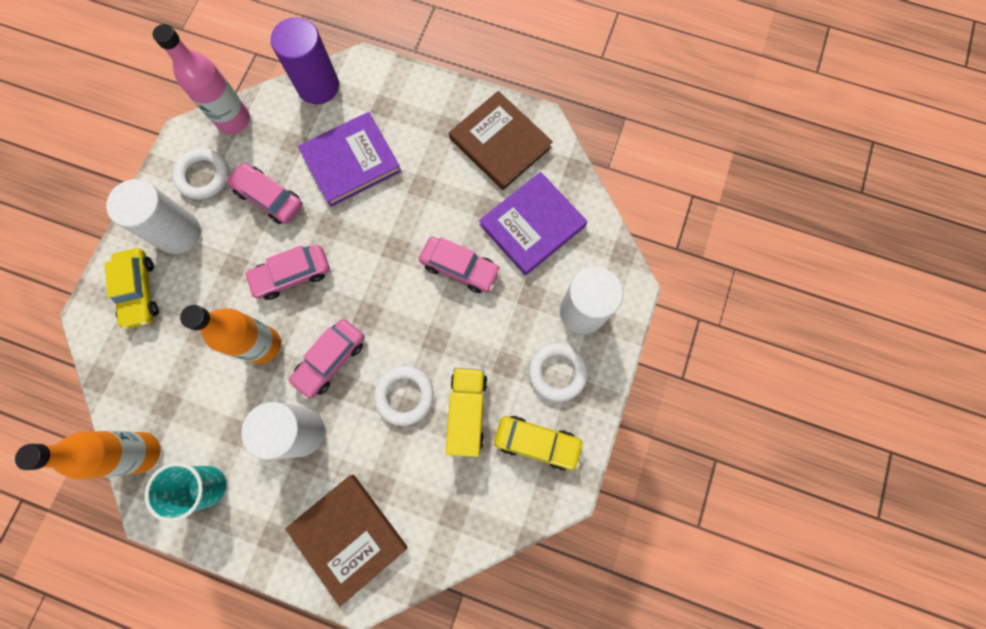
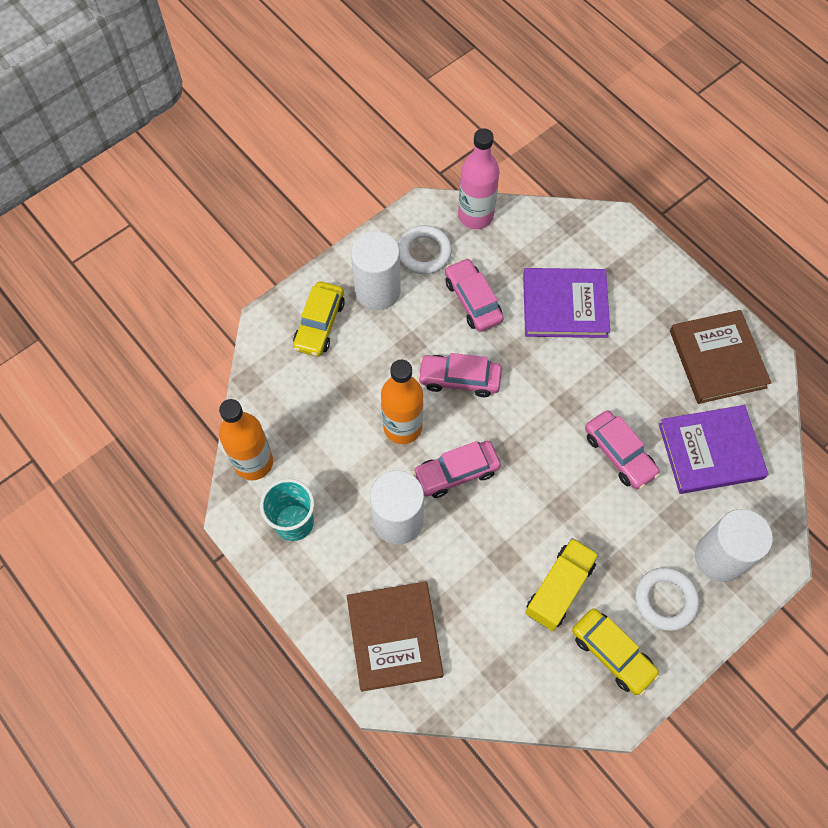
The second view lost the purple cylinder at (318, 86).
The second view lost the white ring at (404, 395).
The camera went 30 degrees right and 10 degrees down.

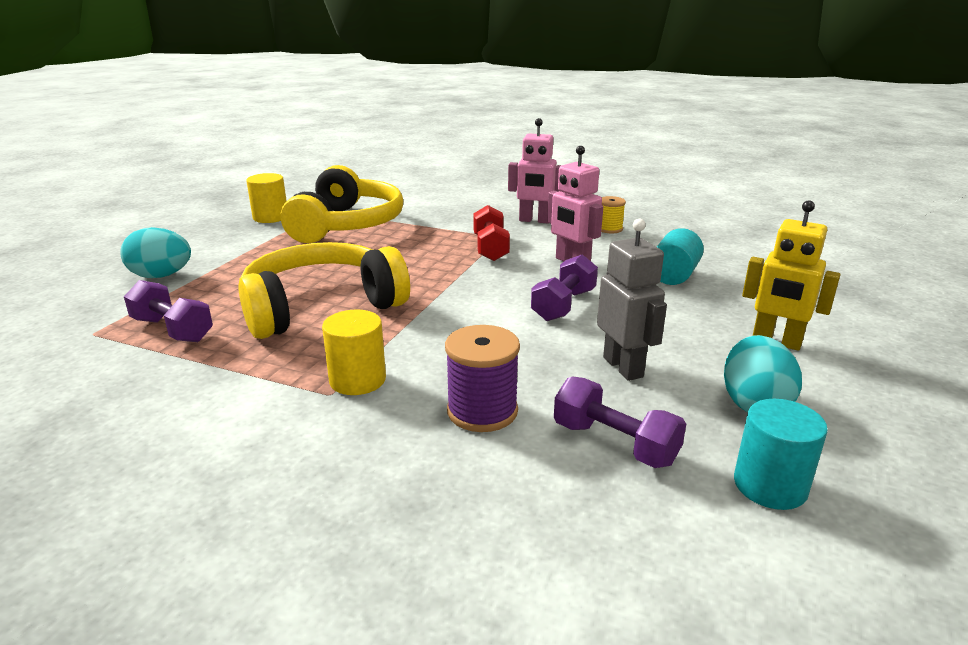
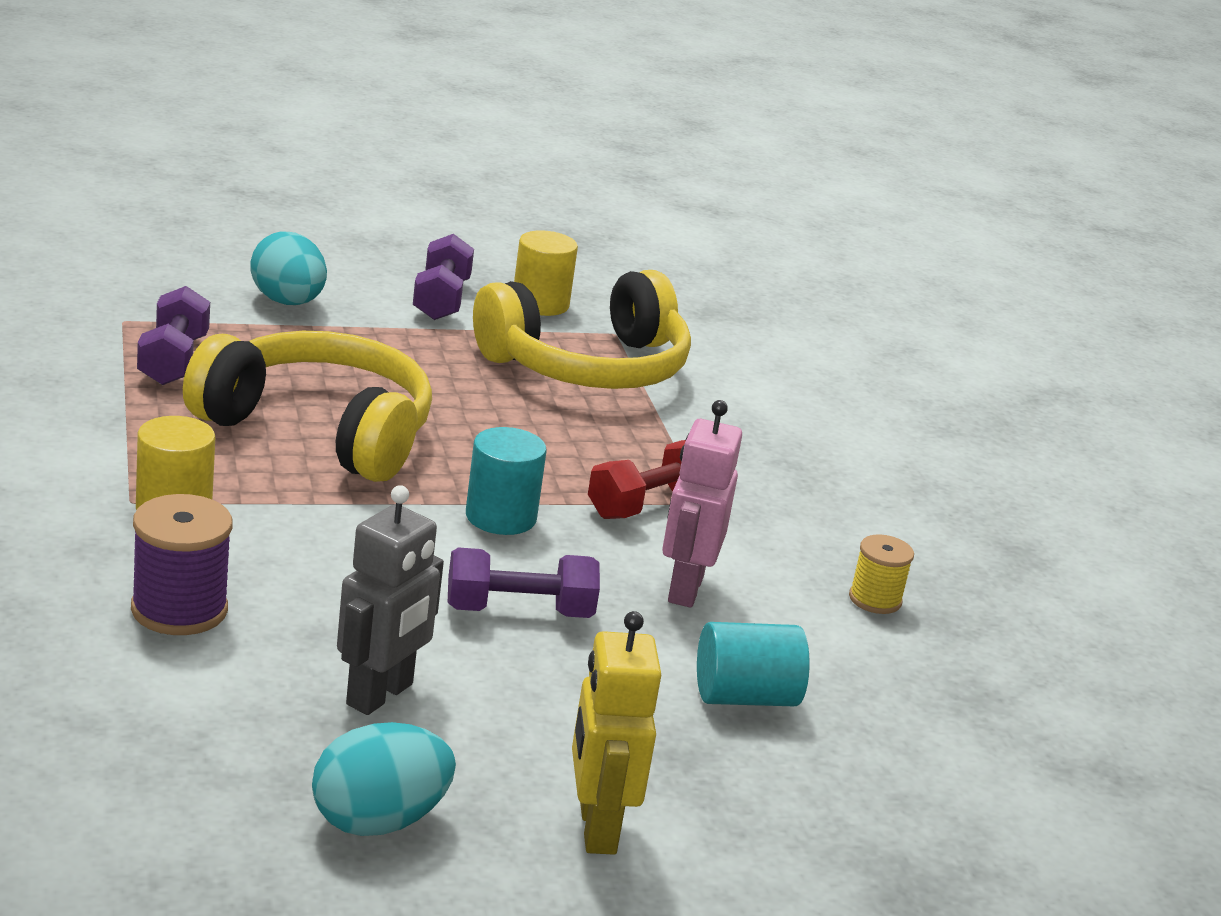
The purple dumbbell ended up elsewhere, having gone from (614, 443) to (441, 300).
The turquoise cylinder ended up elsewhere, having gone from (770, 485) to (500, 517).
The second view lost the pink robot at (535, 220).
The camera went 50 degrees right and 0 degrees up.

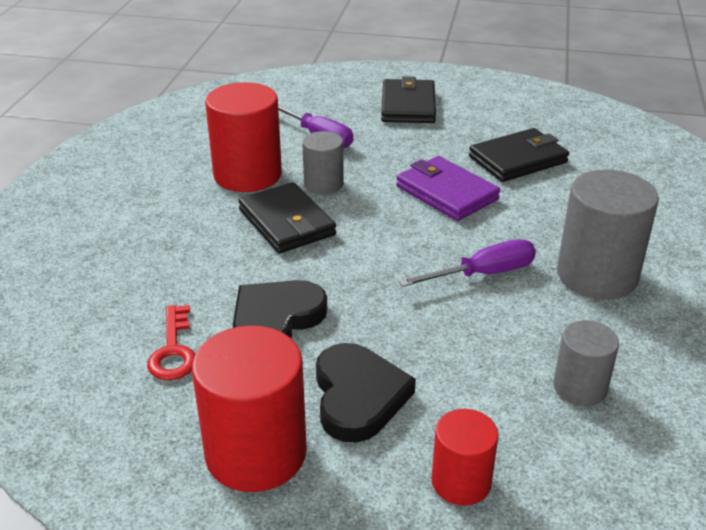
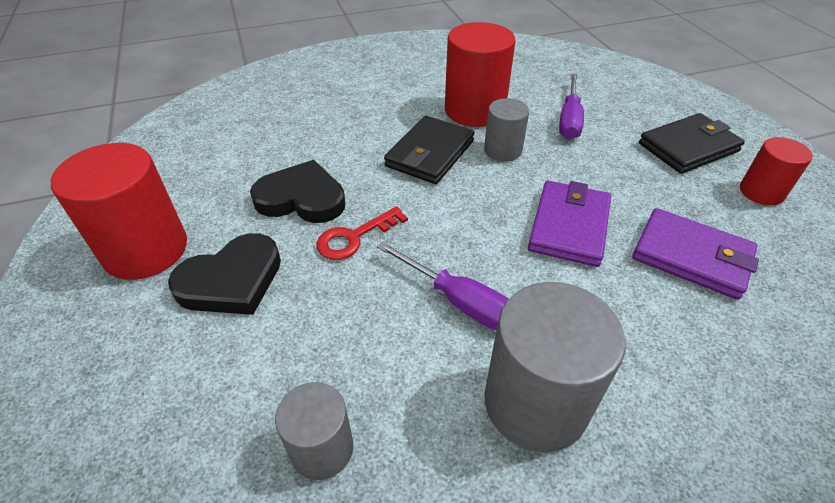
The red key ended up elsewhere, having gone from (173, 350) to (354, 237).
What was the black wallet at (518, 159) turned into the purple wallet at (691, 257).
The red cylinder ended up elsewhere, having gone from (461, 482) to (761, 192).
The camera went 60 degrees right and 10 degrees up.

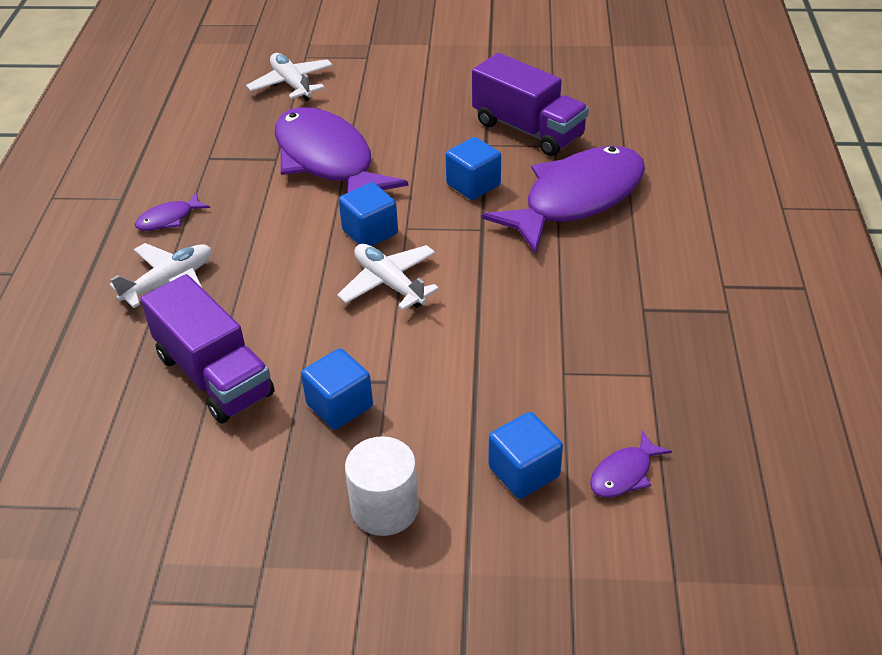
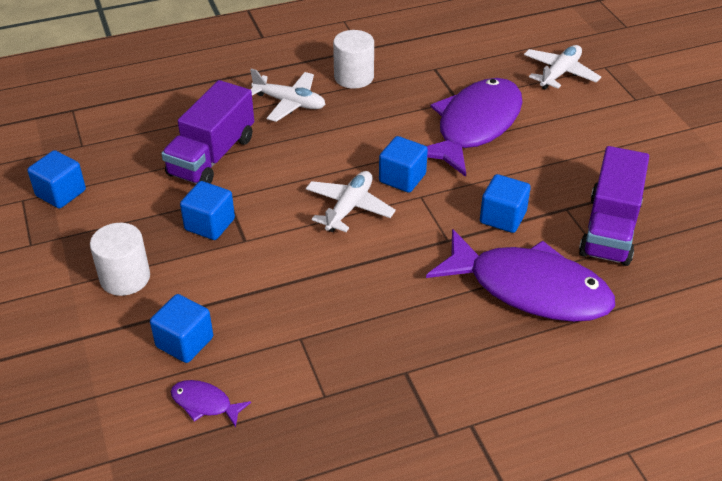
The second view gained the blue cube at (61, 193).
Where the purple fish stood at (168, 219), the white cylinder came to stand at (354, 77).
The camera went 65 degrees right and 0 degrees up.

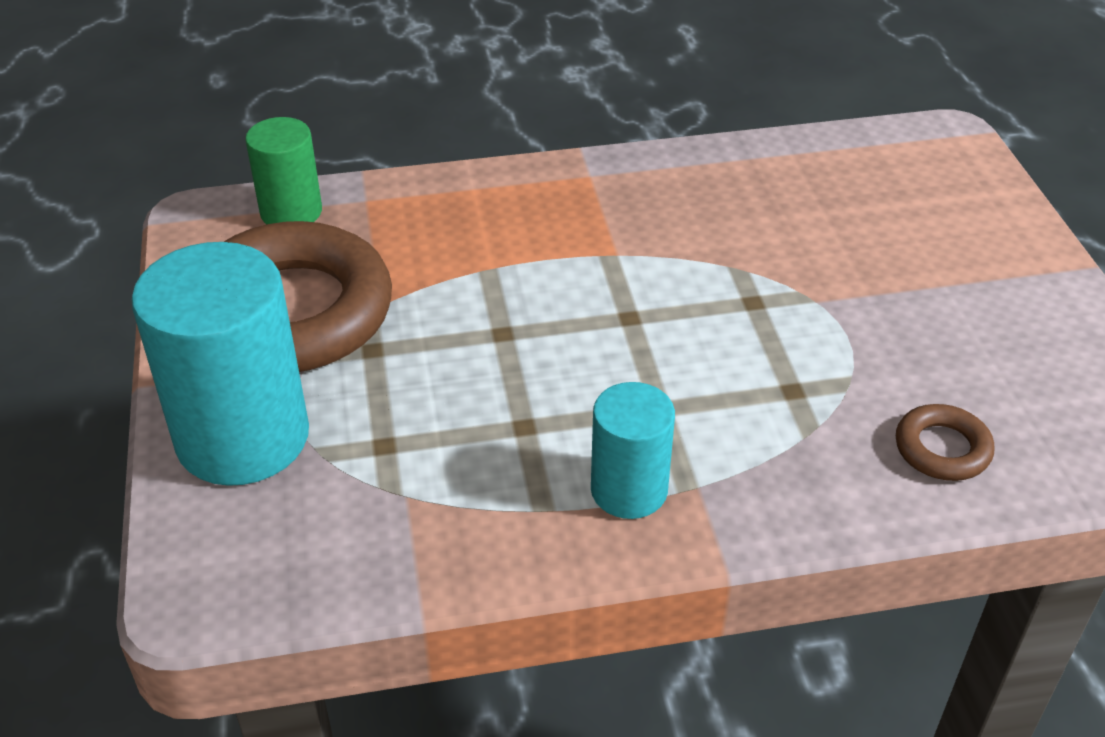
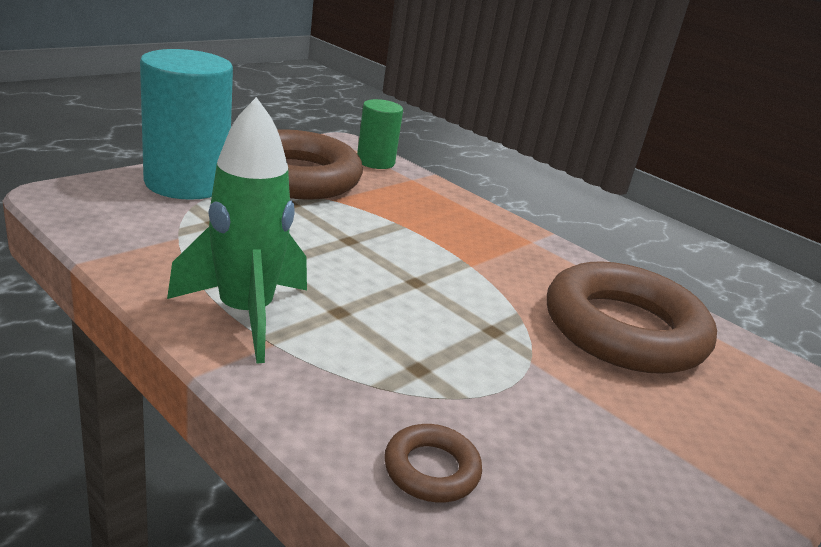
Where the turquoise cylinder stood at (629, 490), the green rocket came to stand at (245, 314).
The second view gained the brown ring at (624, 329).
The camera went 50 degrees right and 15 degrees down.

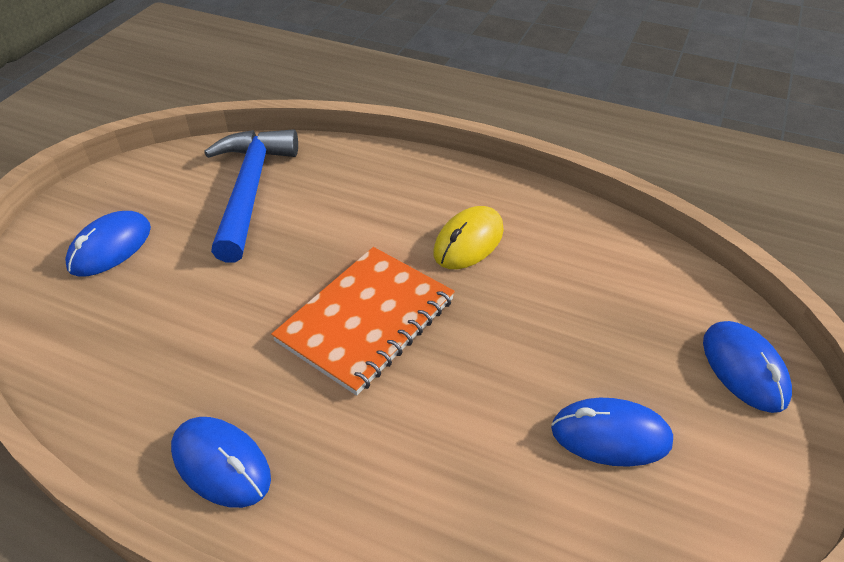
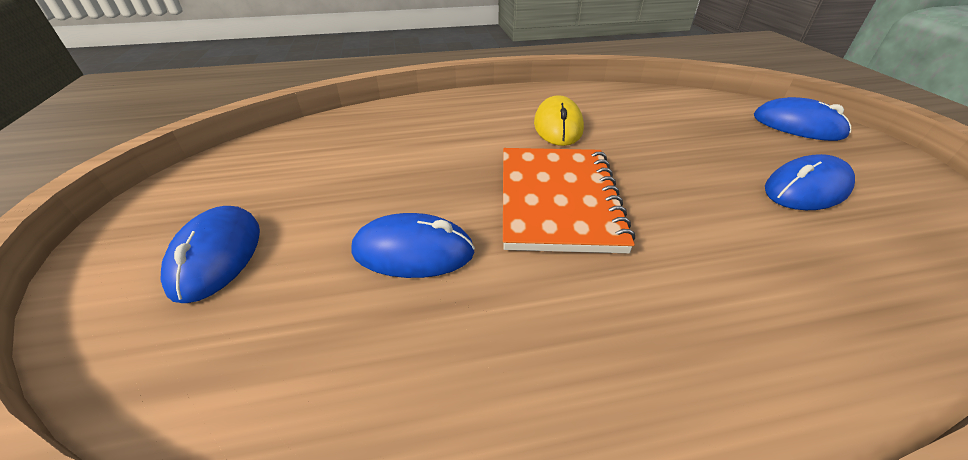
The blue mouse ended up elsewhere, having gone from (221, 464) to (413, 252).
The second view lost the blue hammer at (250, 190).
The camera went 35 degrees left and 5 degrees down.

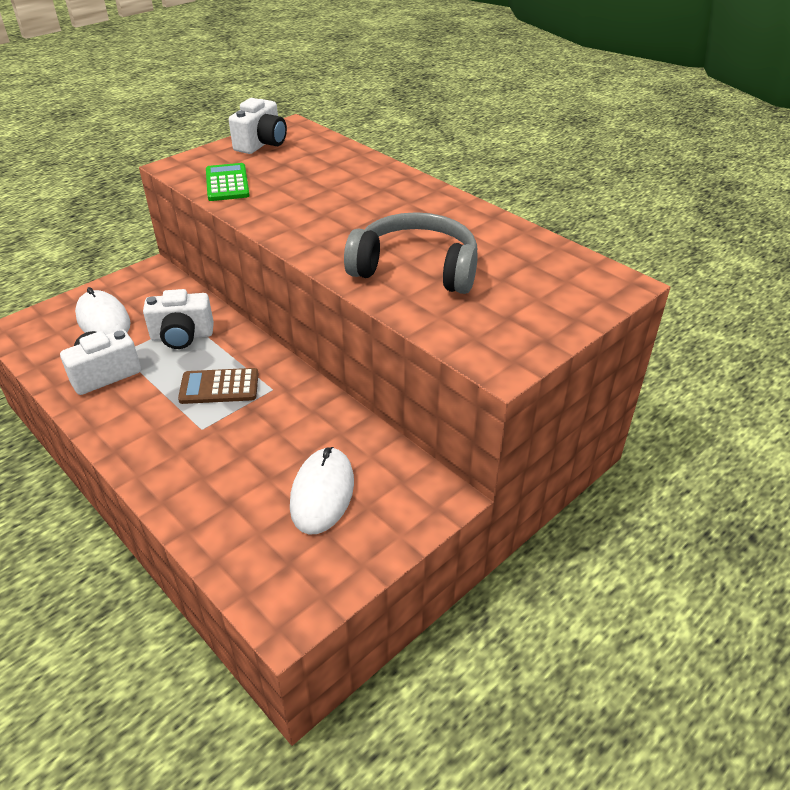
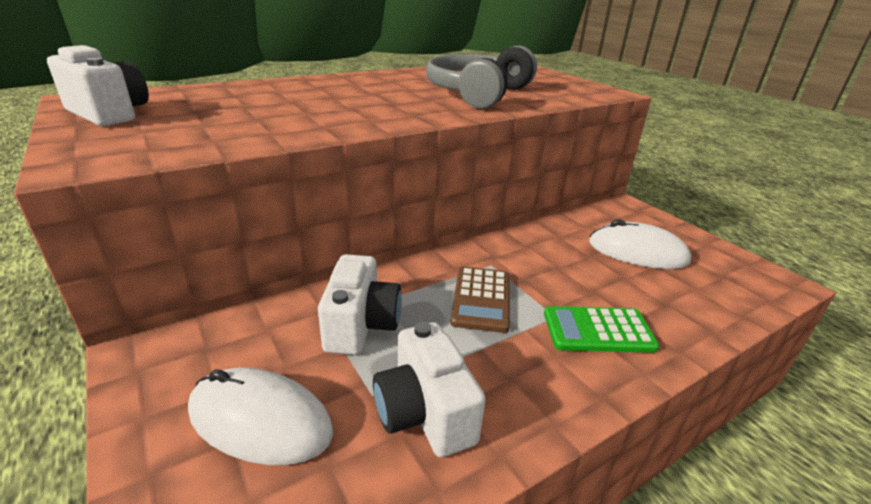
The white mouse at (103, 320) ended up facing another way, 45 degrees clockwise from before.
The green calculator ended up elsewhere, having gone from (227, 183) to (598, 330).
The camera went 80 degrees left and 10 degrees down.

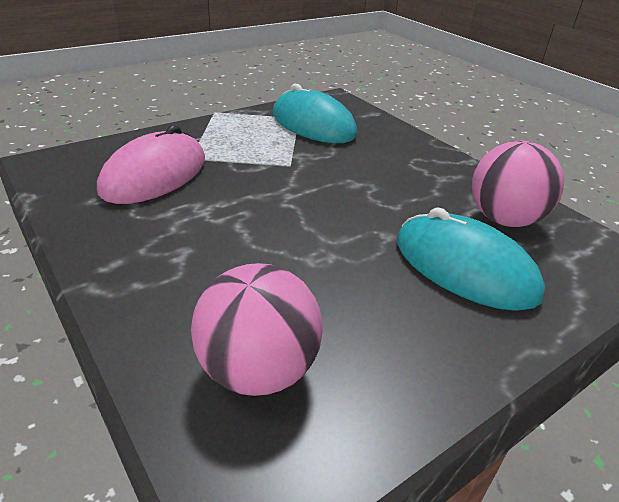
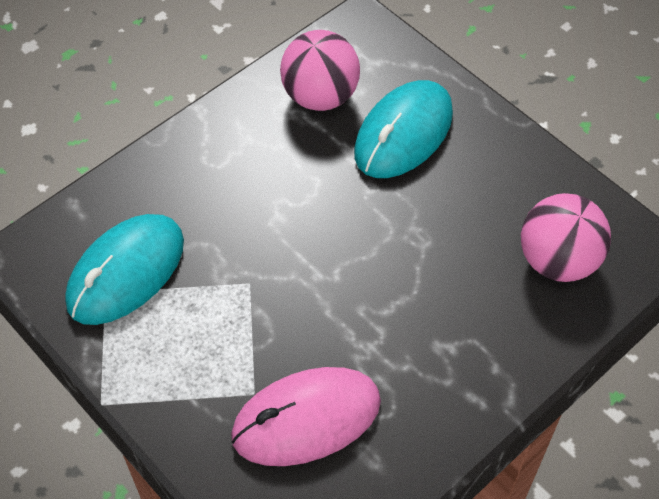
The pink mouse at (154, 175) ended up facing another way, 45 degrees counterclockwise from before.
The camera went 95 degrees left and 20 degrees up.

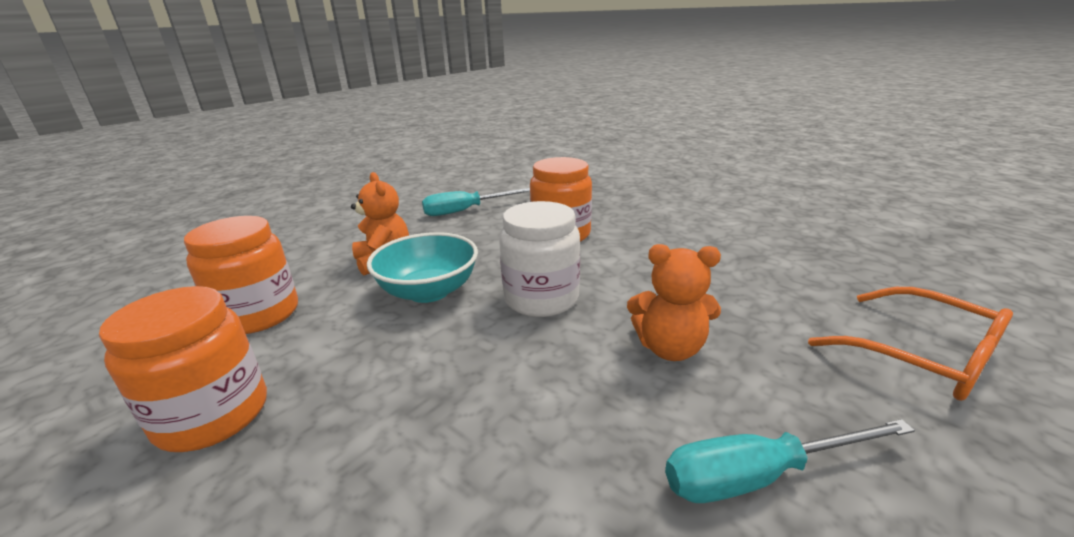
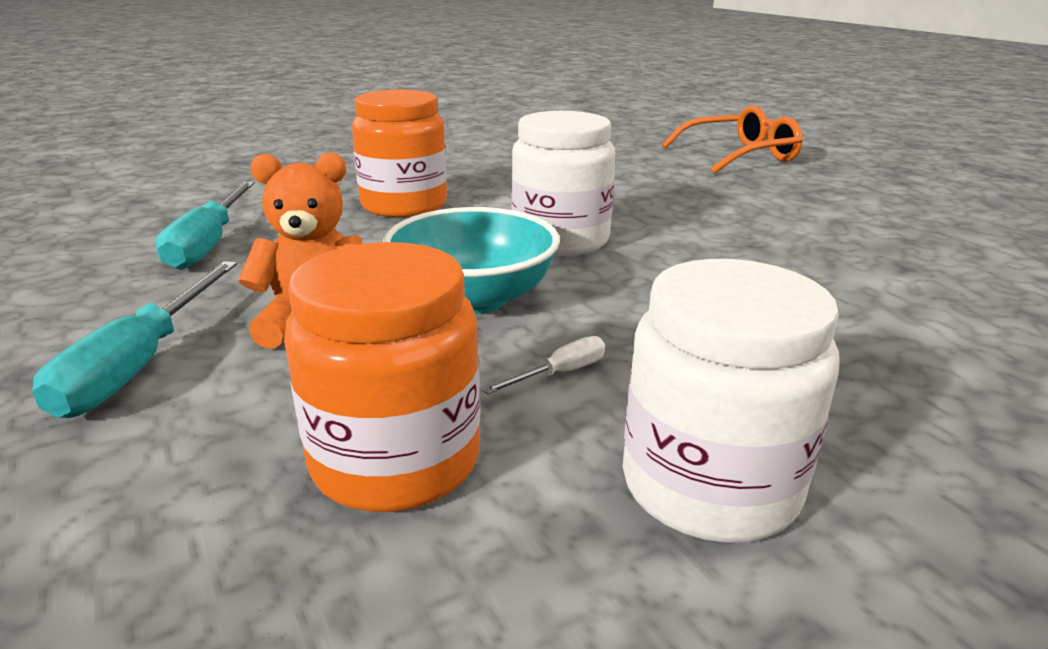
The turquoise screwdriver ended up elsewhere, having gone from (759, 475) to (140, 364).
The second view gained the white screwdriver at (560, 373).
What was the orange jar at (213, 415) turned into the white jar at (709, 485).
The second view lost the orange teddy bear at (670, 348).
The camera went 70 degrees left and 0 degrees up.

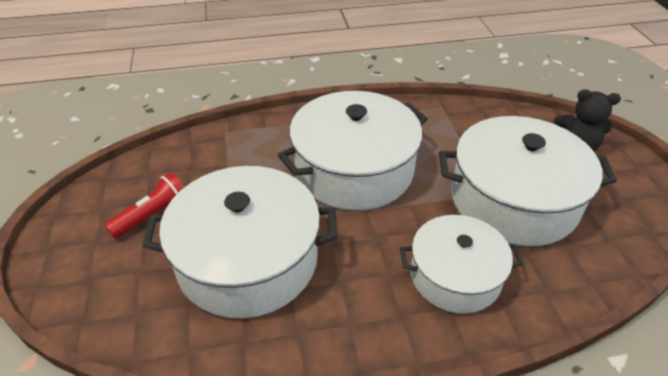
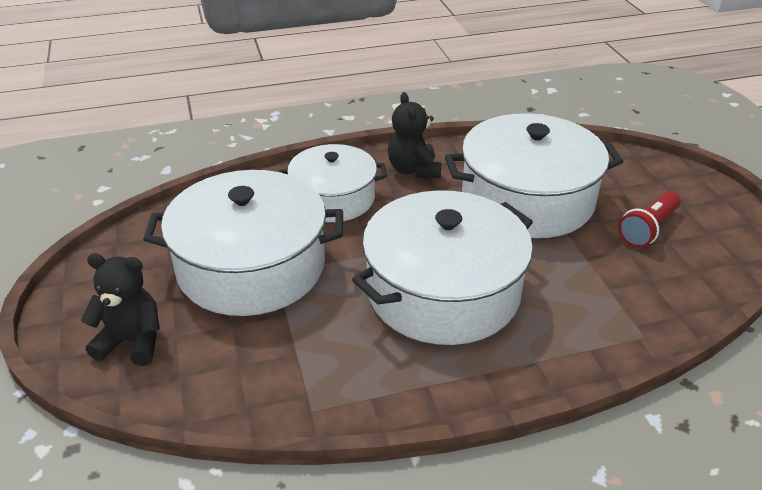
The second view gained the black teddy bear at (413, 170).
The camera went 175 degrees right and 5 degrees down.

